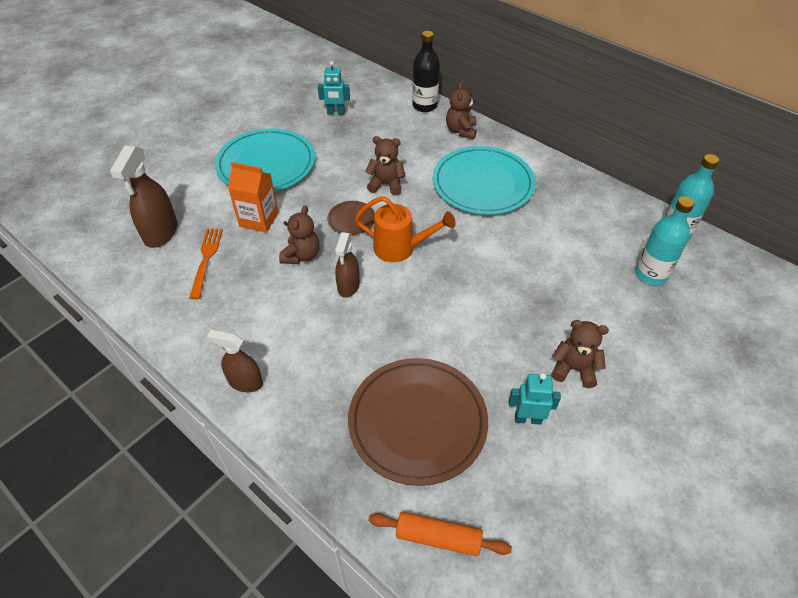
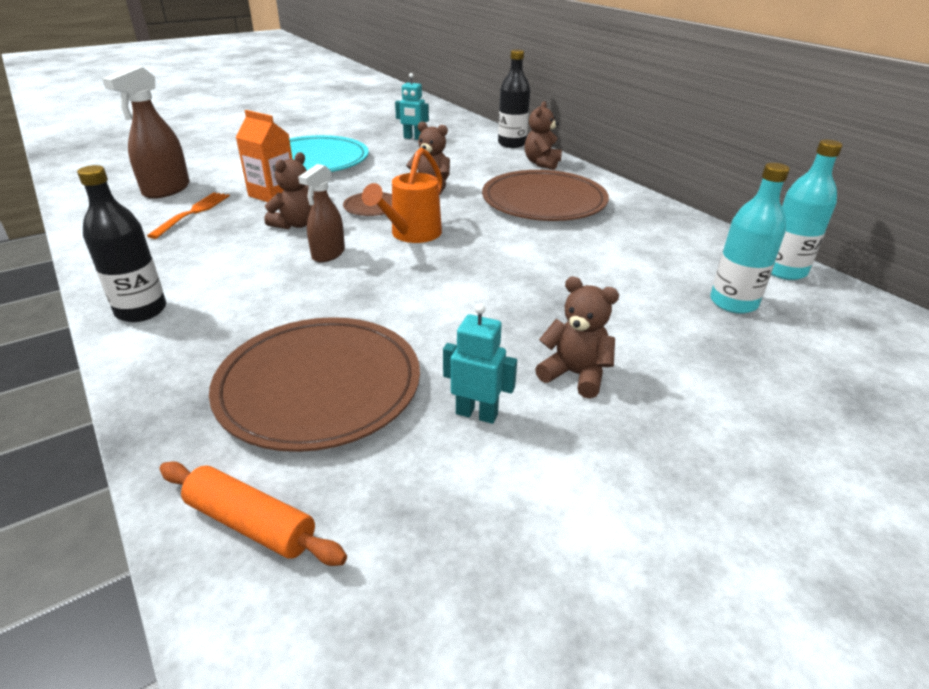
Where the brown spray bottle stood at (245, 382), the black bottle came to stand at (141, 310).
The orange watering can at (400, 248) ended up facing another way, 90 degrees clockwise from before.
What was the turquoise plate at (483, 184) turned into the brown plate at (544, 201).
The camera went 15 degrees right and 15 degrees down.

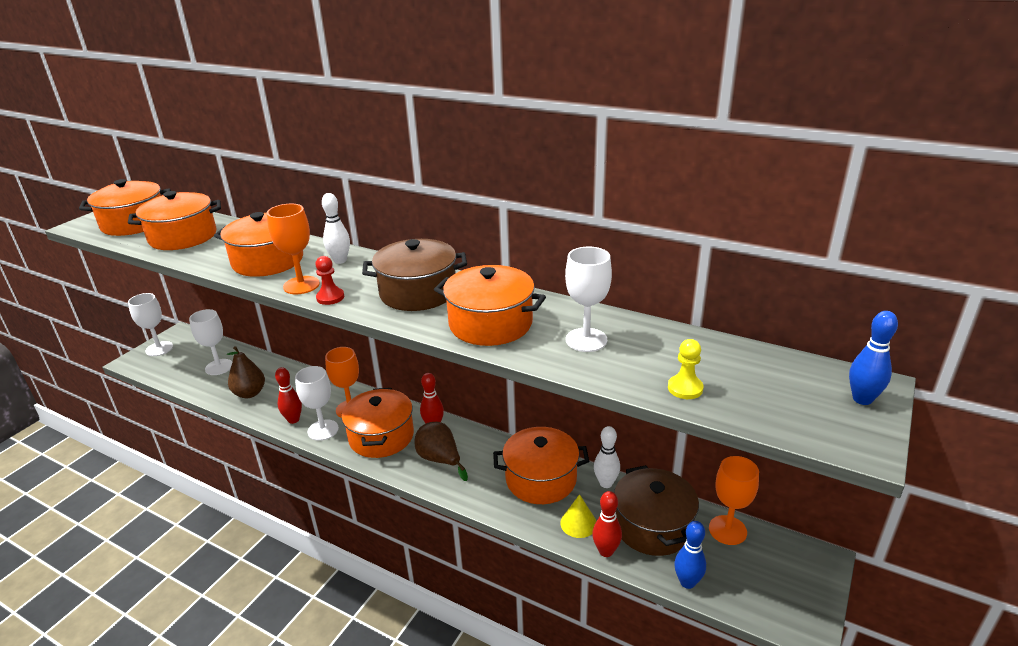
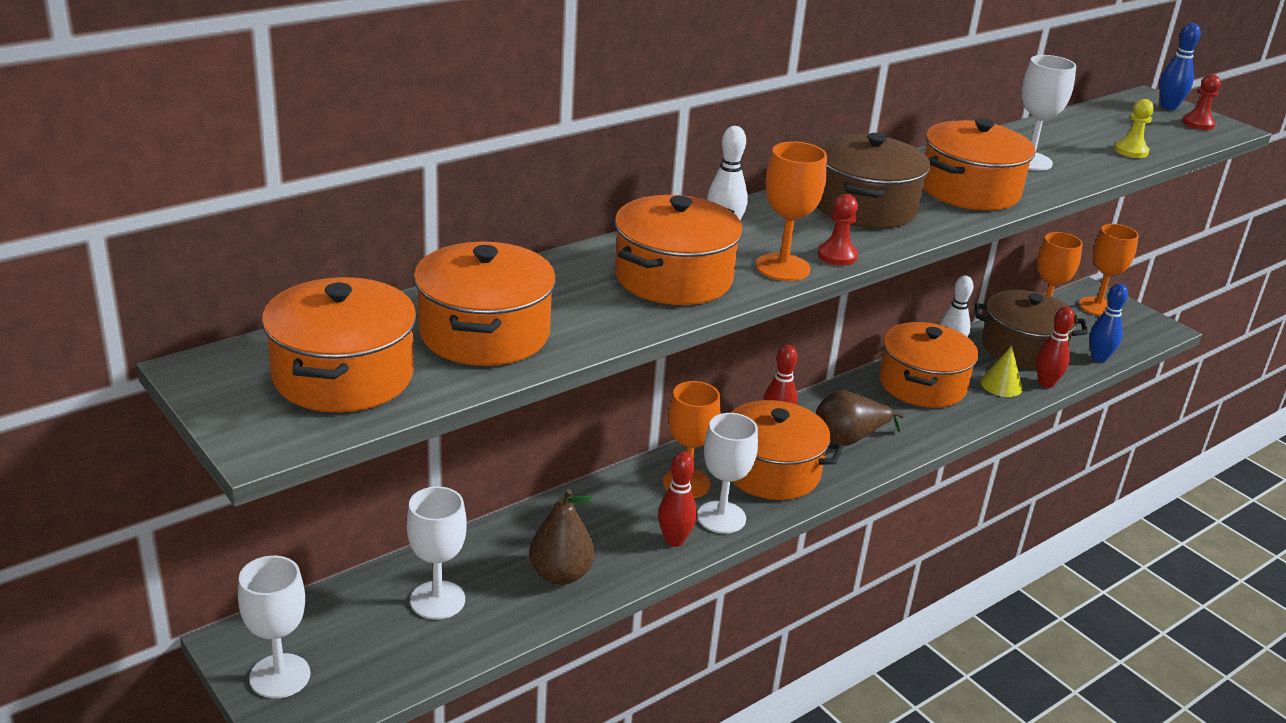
The second view gained the orange goblet at (1097, 307).
The second view gained the red pawn at (1198, 124).
The camera went 70 degrees left and 0 degrees up.

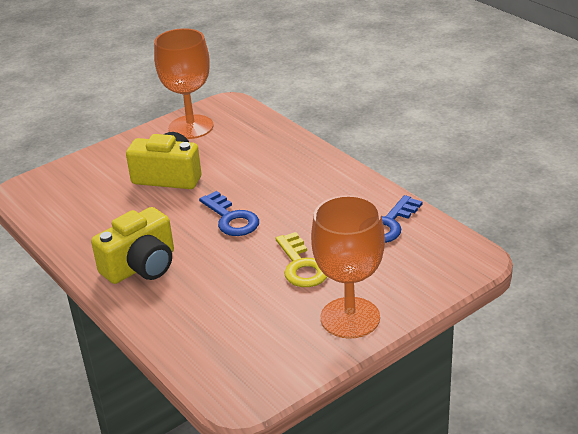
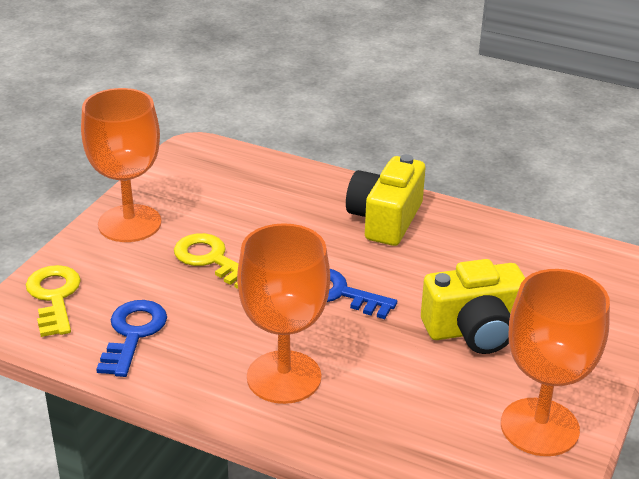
The second view gained the yellow key at (54, 297).
The second view gained the orange goblet at (284, 377).
The camera went 150 degrees right and 0 degrees up.

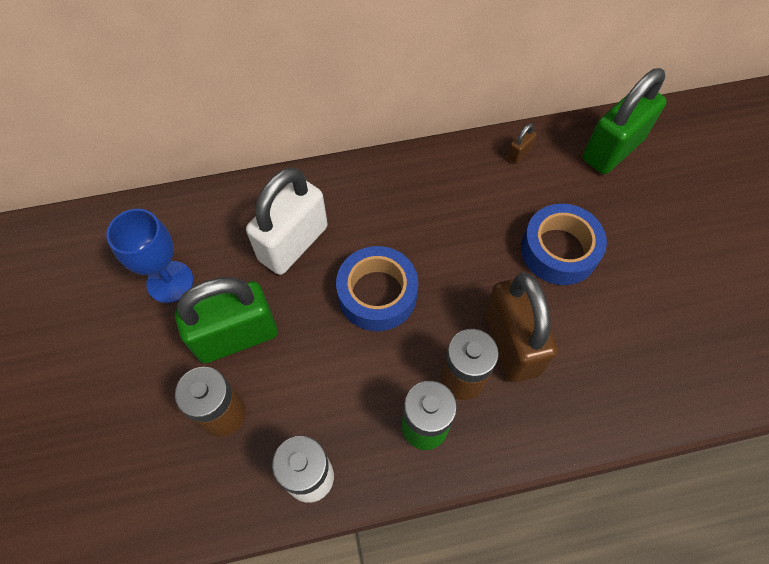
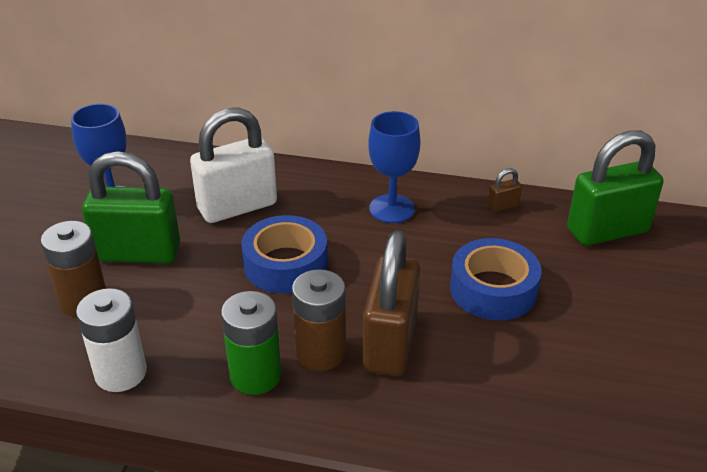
The second view gained the blue goblet at (392, 209).
The camera went 25 degrees right and 25 degrees down.

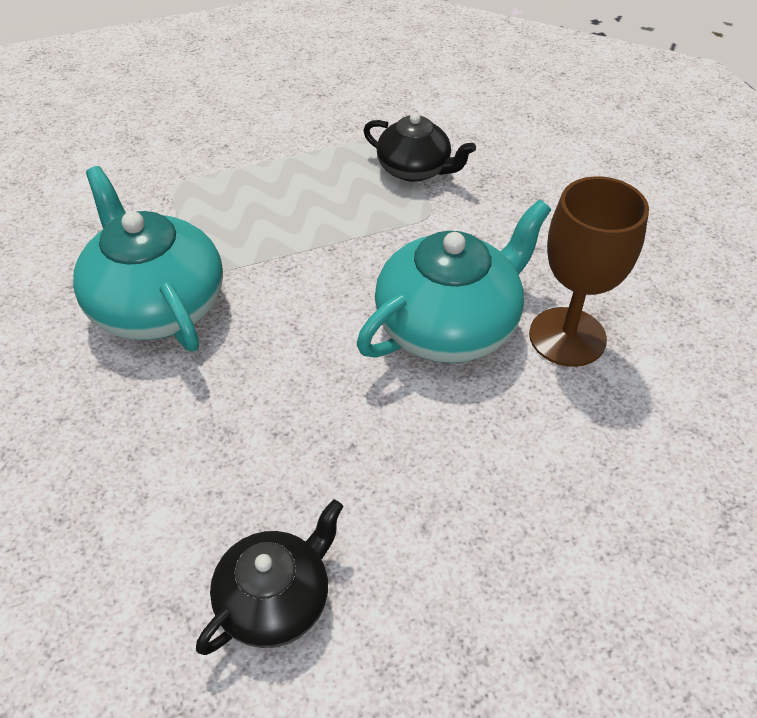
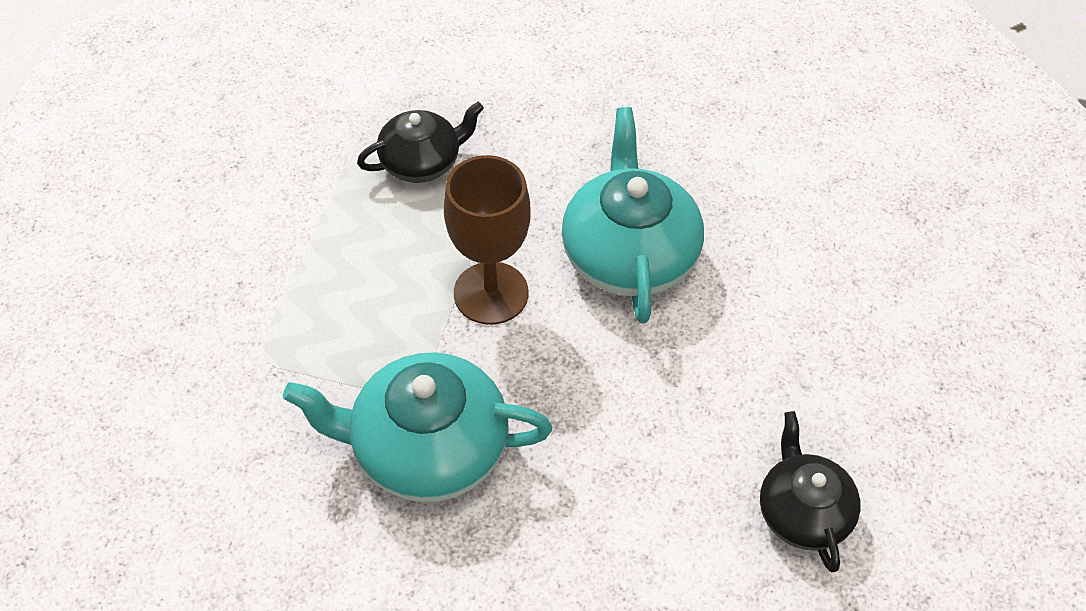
The brown goblet ended up elsewhere, having gone from (567, 337) to (491, 293).
The camera went 55 degrees left and 5 degrees up.

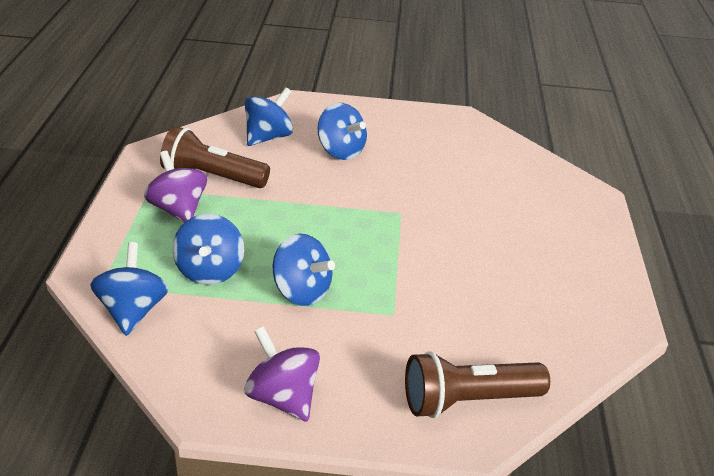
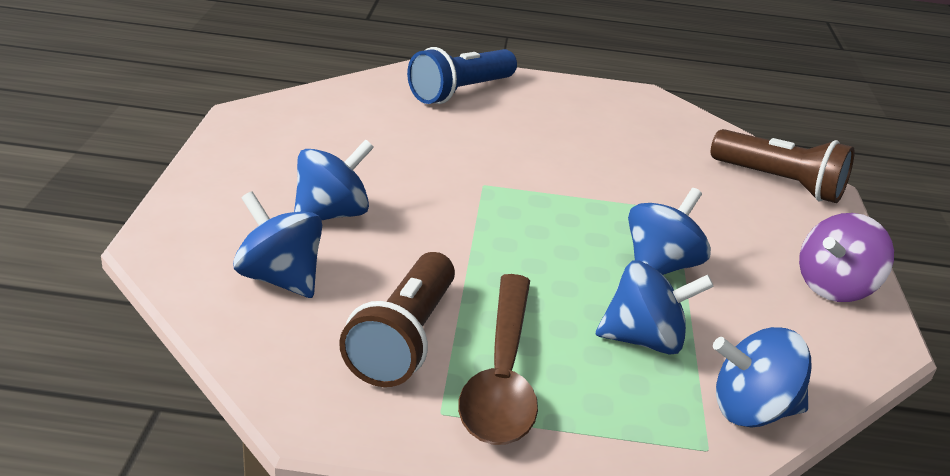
The second view gained the blue flashlight at (460, 92).
Where the purple spinning top stood at (178, 209), the brown spoon came to stand at (502, 375).
The brown flashlight at (468, 400) ended up facing another way, 45 degrees counterclockwise from before.
The camera went 90 degrees left and 5 degrees down.

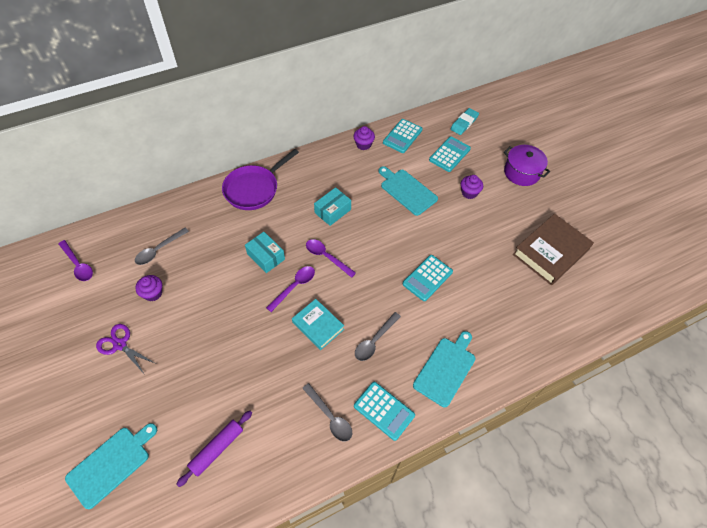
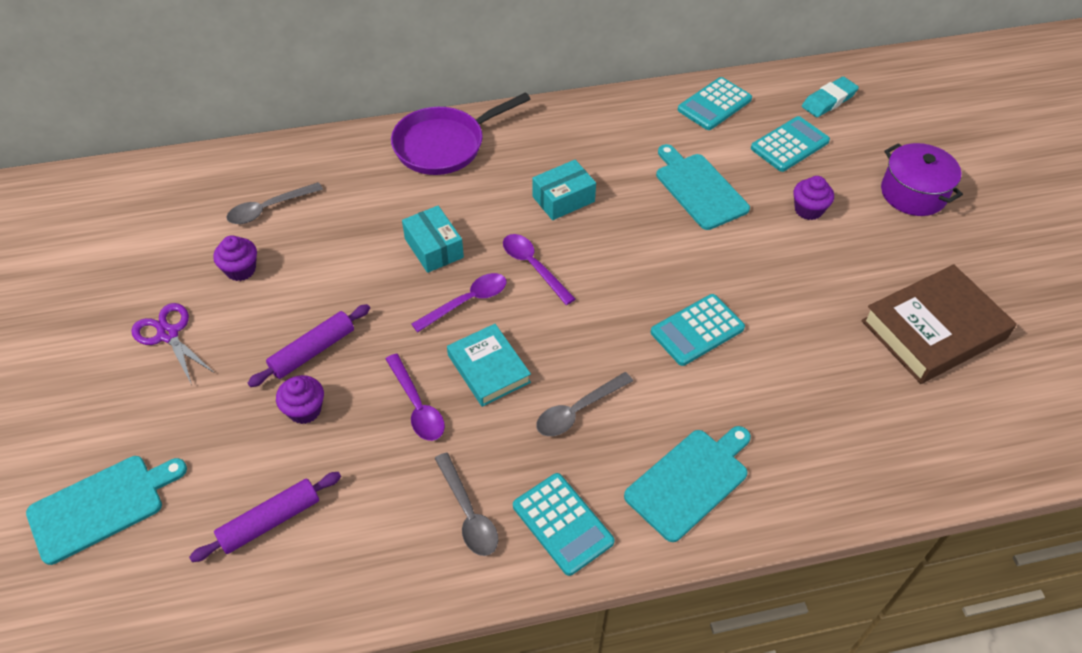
The second view gained the purple rolling pin at (312, 351).
The purple cupcake ended up elsewhere, having gone from (363, 144) to (304, 410).
The purple spoon ended up elsewhere, having gone from (78, 265) to (417, 406).
The camera went 15 degrees right and 5 degrees down.

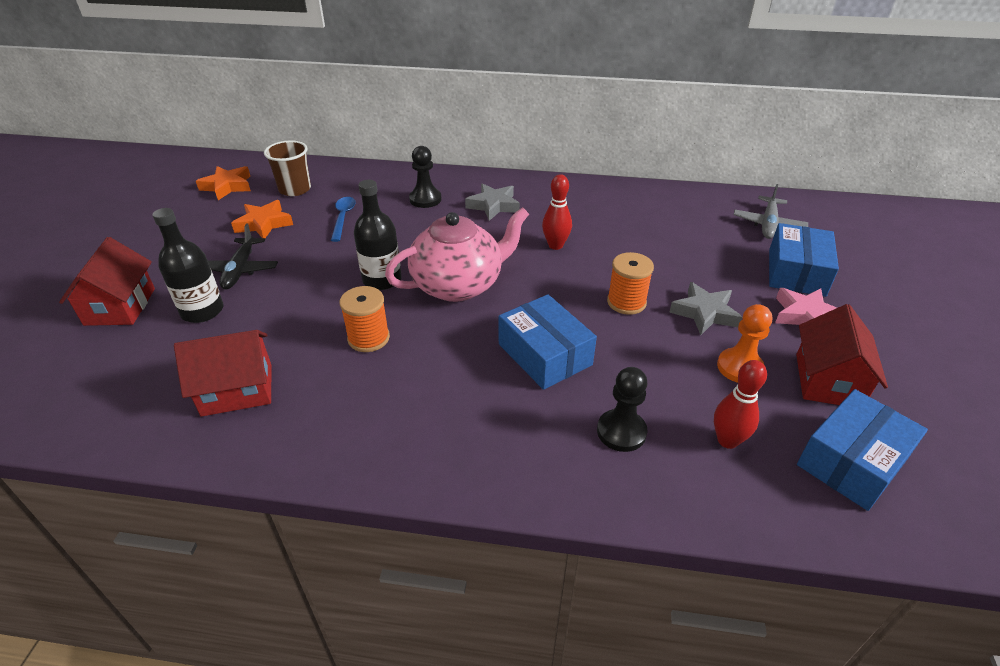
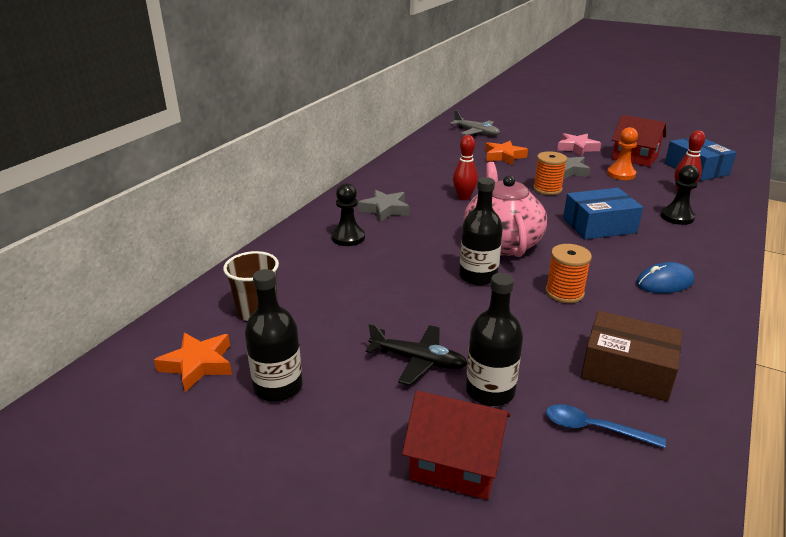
The second view gained the black bottle at (278, 387).
The orange star ended up elsewhere, having gone from (264, 224) to (504, 156).
The blue spoon ended up elsewhere, having gone from (343, 218) to (594, 428).
Where the red house stood at (237, 390), the brown box came to stand at (627, 370).
The second view gained the blue mouse at (664, 282).
The second view lost the blue box at (796, 272).
The camera went 70 degrees left and 10 degrees down.

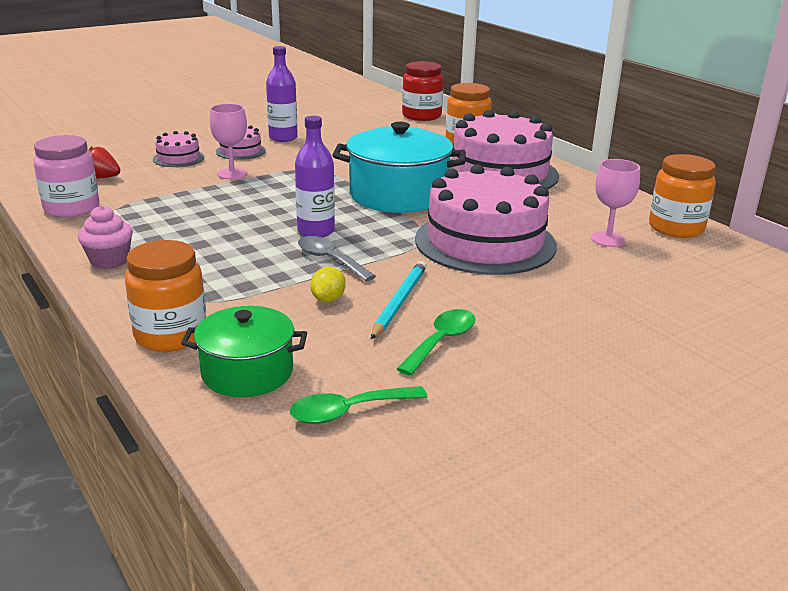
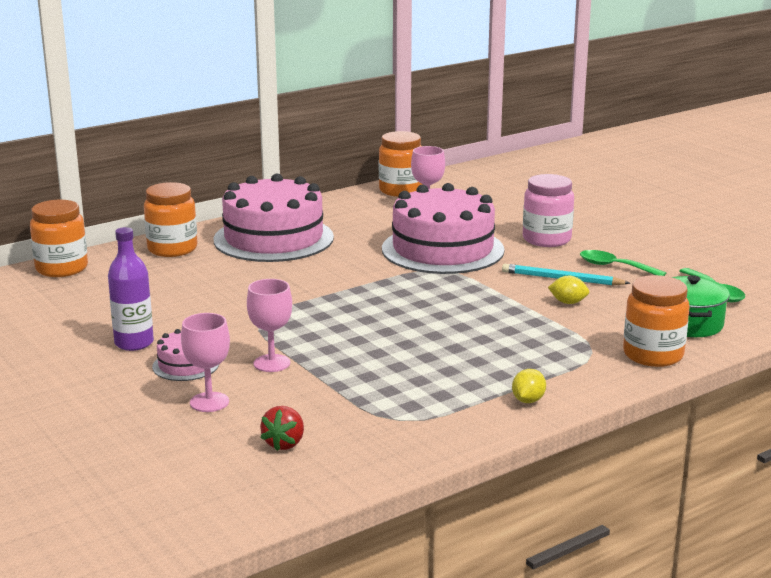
What was the red jar at (421, 116) turned into the orange jar at (62, 268).
Where the pink cake stood at (178, 158), the pink goblet came to stand at (209, 402).
Where the pink cupcake stood at (109, 260), the yellow lemon came to stand at (528, 400).
The pink jar ended up elsewhere, having gone from (72, 208) to (546, 239).
The second view lost the purple bottle at (316, 231).
The second view lost the grey spoon at (330, 260).
The second view lost the turquoise pot at (398, 195).
The camera went 90 degrees left and 5 degrees down.

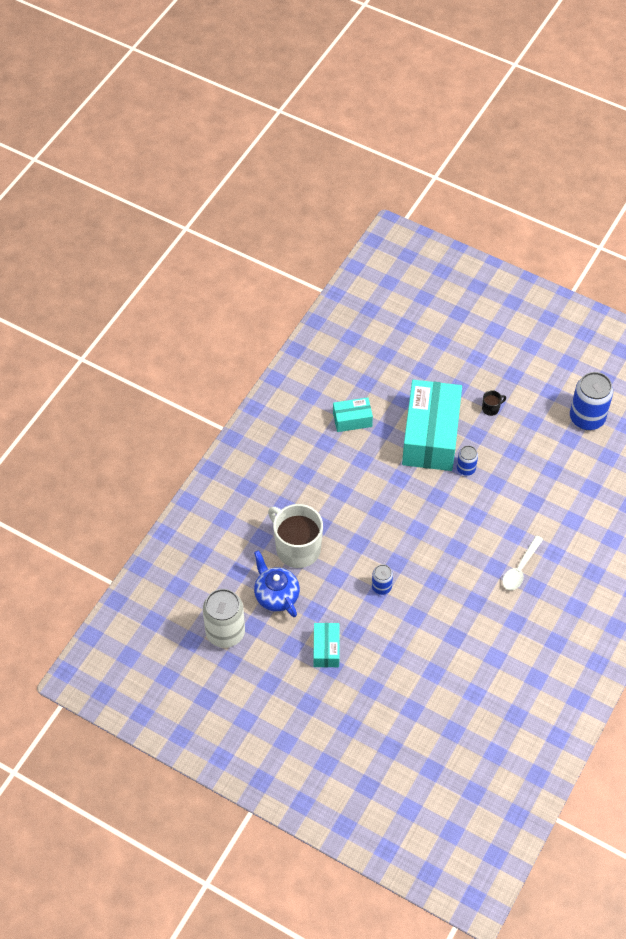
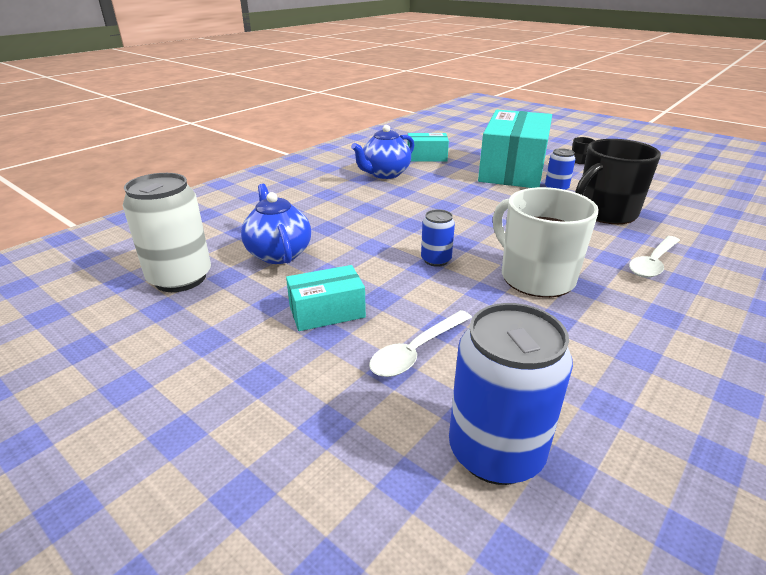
The turquoise box at (326, 649) ended up facing another way, 60 degrees clockwise from before.
The second view gained the blue teapot at (385, 174).
The second view gained the white spoon at (416, 351).
The blue can ended up elsewhere, having gone from (587, 418) to (495, 452).
The white mug ended up elsewhere, having gone from (297, 548) to (535, 277).
The second view gained the black mug at (605, 213).
The camera went 10 degrees right and 25 degrees down.

